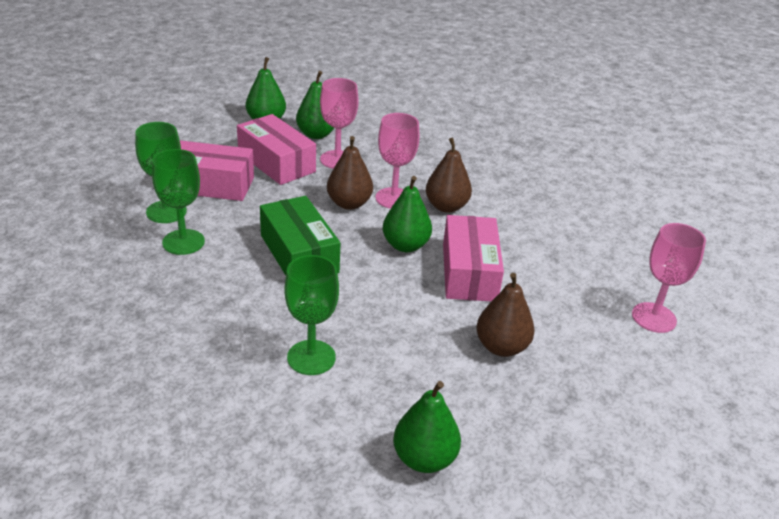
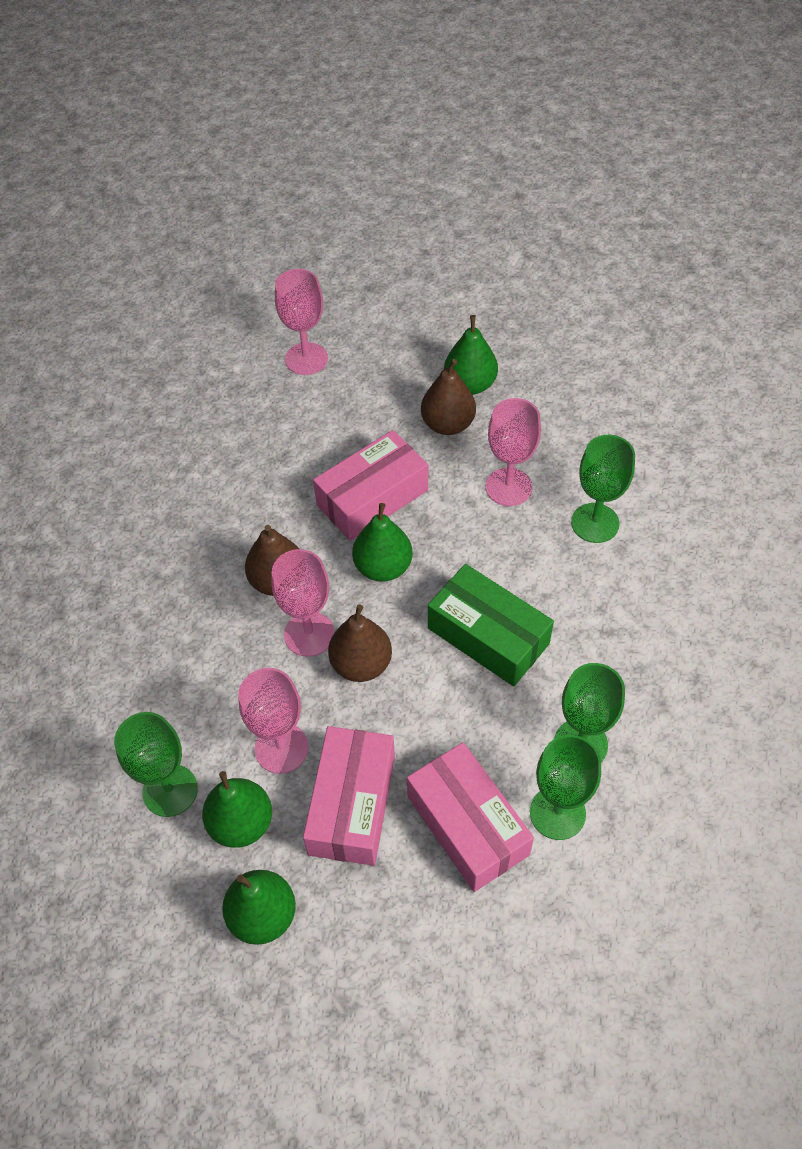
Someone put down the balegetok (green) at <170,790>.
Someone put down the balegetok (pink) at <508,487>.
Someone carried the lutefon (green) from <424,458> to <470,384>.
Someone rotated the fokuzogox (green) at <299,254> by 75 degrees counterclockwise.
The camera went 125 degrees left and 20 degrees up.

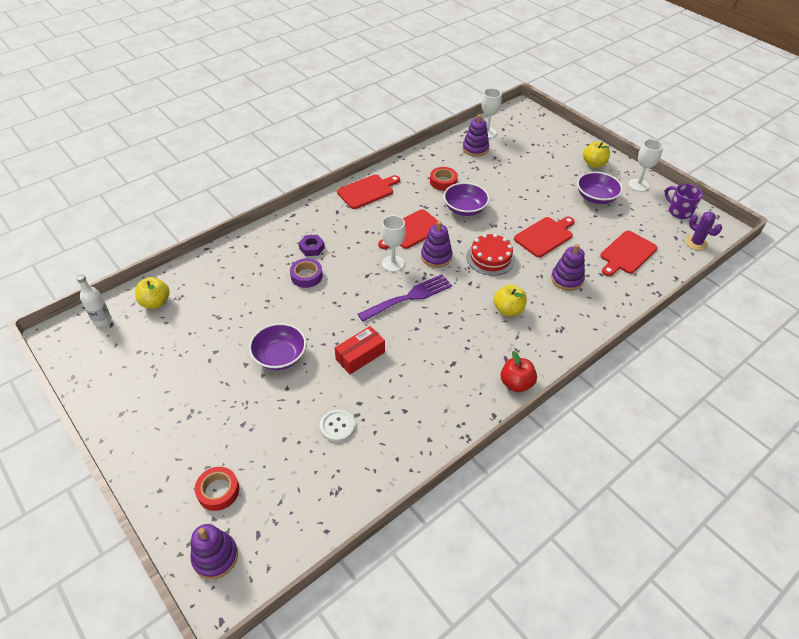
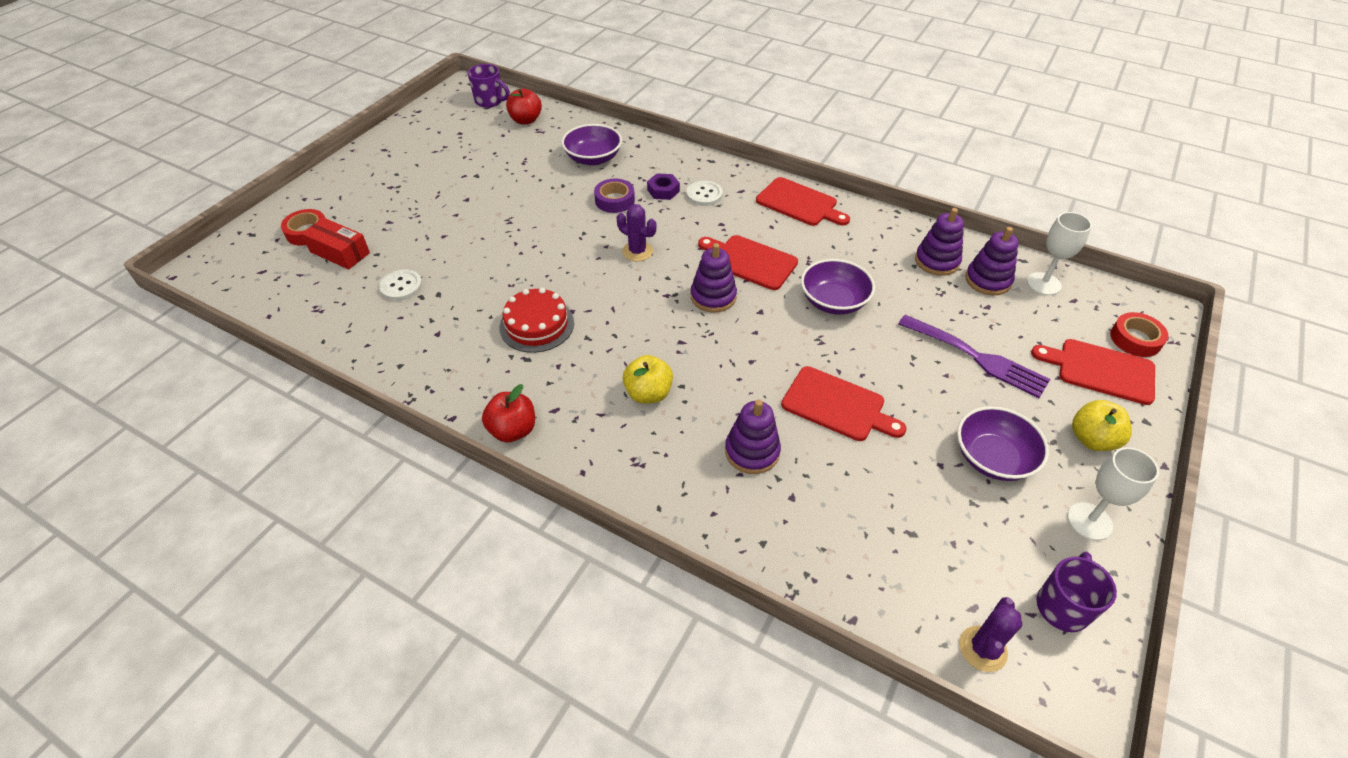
Someone took away the balegetok (white) at <393,263>.
Someone put down the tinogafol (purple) at <637,251>.
Someone put down the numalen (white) at <704,194>.
Someone carried the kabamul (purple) from <215,557> to <937,261>.
Someone carried the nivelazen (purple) from <280,356> to <593,158>.
Someone carried the fokuzogox (red) from <360,356> to <339,252>.
Someone carried the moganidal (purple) from <409,297> to <976,357>.
Someone carried the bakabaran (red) from <443,182> to <1135,339>.
Someone carried the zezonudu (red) from <490,258> to <537,325>.
Someone carried the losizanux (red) from <626,253> to <1100,370>.
Someone swapped the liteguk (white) at <102,320> for the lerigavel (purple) at <490,101>.
Someone repainted the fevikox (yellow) at <155,302>, which became the fevikox (red) at <526,120>.
The camera went 70 degrees right and 0 degrees up.

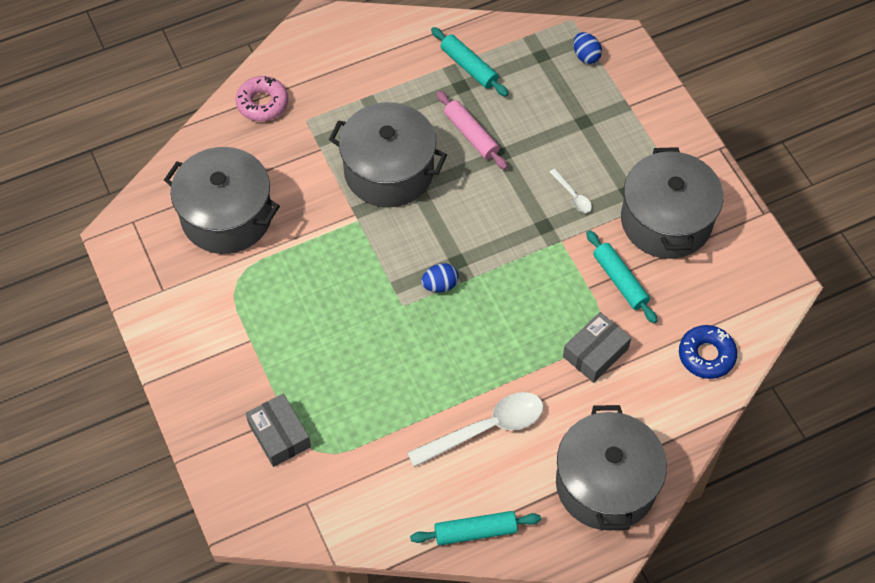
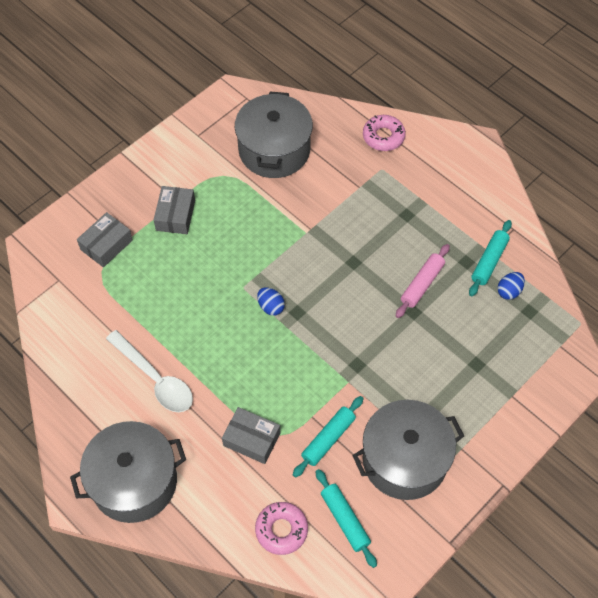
Someone took away the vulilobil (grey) at <389,171>.
Someone took away the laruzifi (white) at <573,196>.
Someone put down the fokuzogox (grey) at <175,215>.
Someone carried the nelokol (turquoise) from <475,531> to <345,520>.
Someone carried the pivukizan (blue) from <586,56> to <509,291>.
Someone repainted the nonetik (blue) at <706,355>, which became the nonetik (pink) at <281,530>.
The camera went 70 degrees right and 0 degrees up.

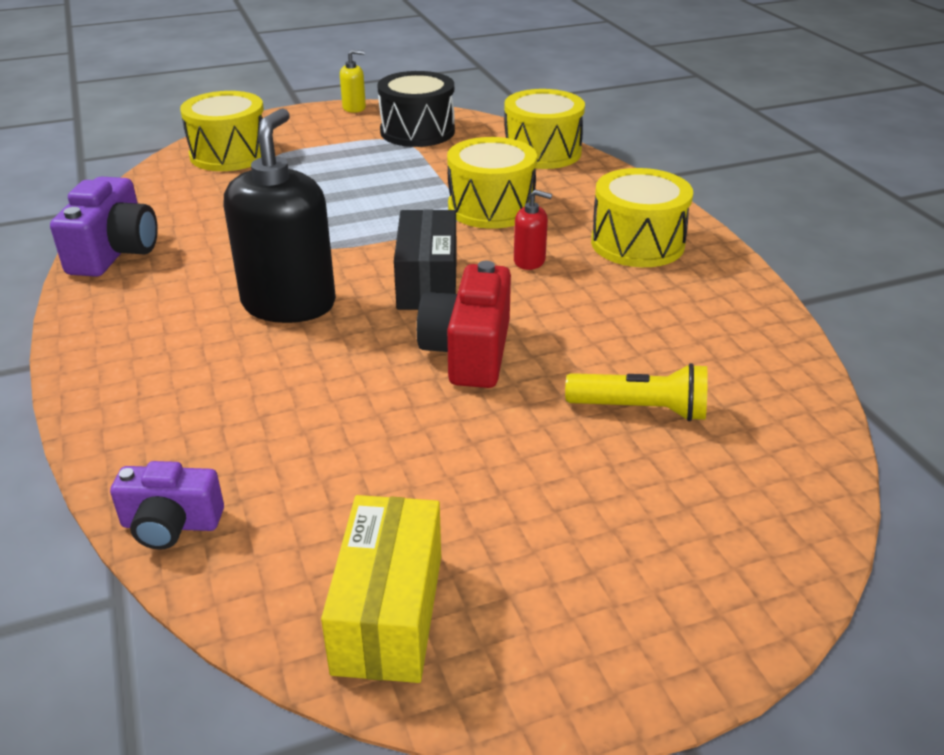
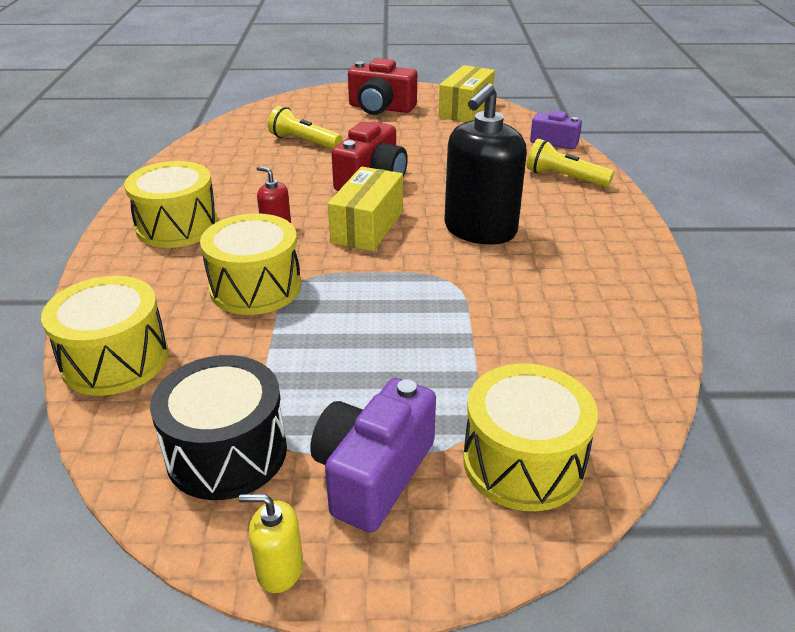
Someone put down the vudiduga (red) at <381,108>.
Someone put down the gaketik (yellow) at <564,178>.
Someone carried the vudiduga (purple) from <115,252> to <373,474>.
Someone repainted the fokuzogox (black) at <427,282>, which became the fokuzogox (yellow) at <367,227>.
The camera went 160 degrees left and 0 degrees up.

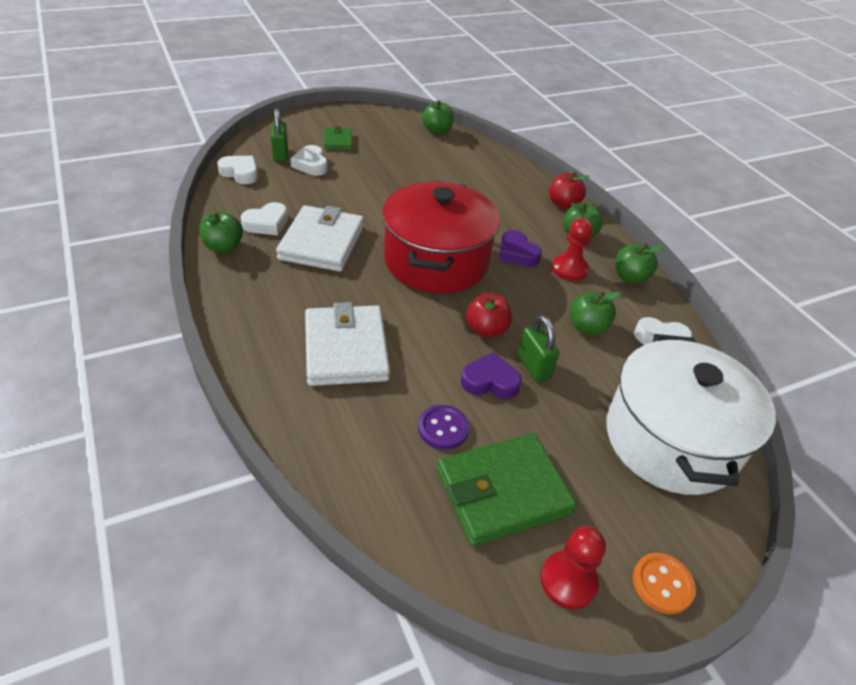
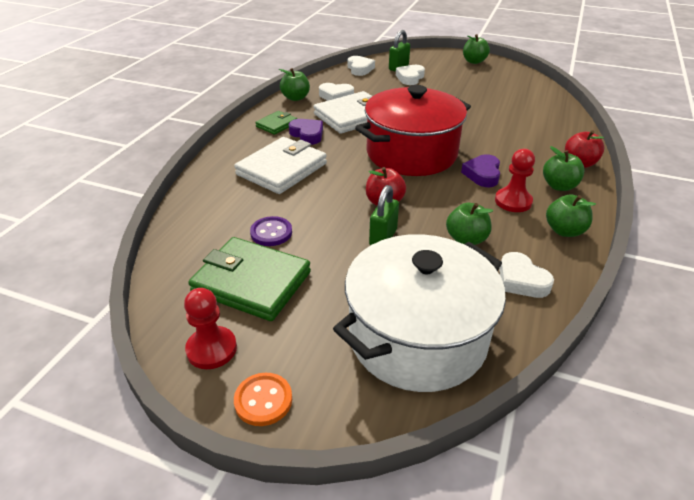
Someone carried the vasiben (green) from <338,141> to <277,125>.
Someone carried the fevikox (green) from <437,131> to <474,61>.
Someone carried the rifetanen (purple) from <490,381> to <307,135>.
The camera went 50 degrees right and 5 degrees down.

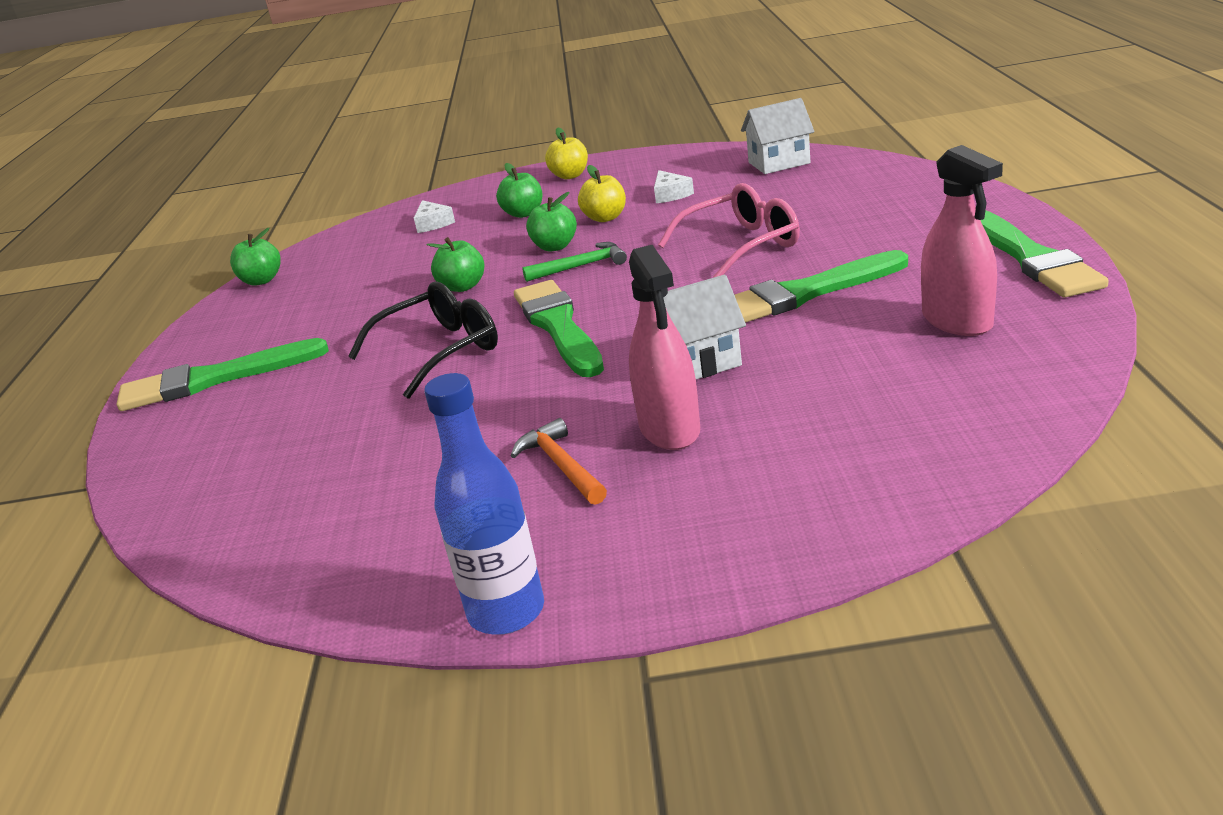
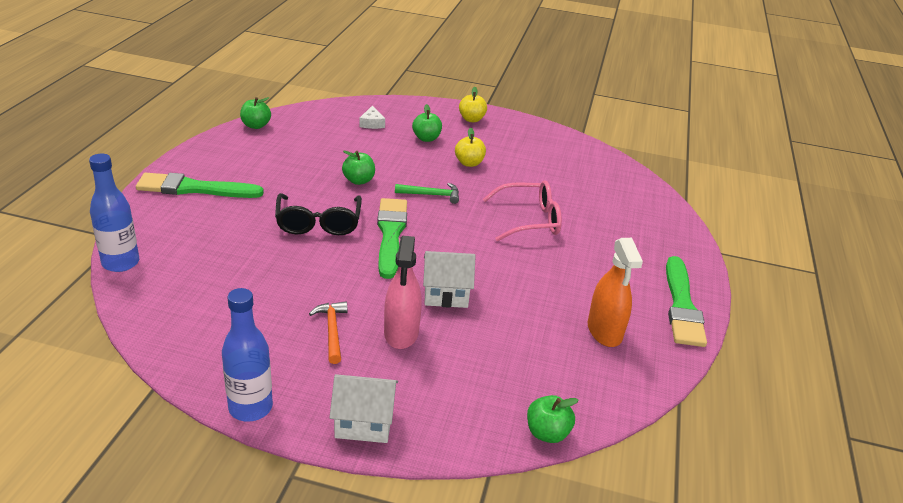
Someone took away the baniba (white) at <670,194>.
Someone took away the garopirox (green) at <805,293>.
Someone put down the liteguk (blue) at <121,263>.
Someone carried the fevikox (green) from <555,247> to <547,433>.
Someone carried the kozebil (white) from <779,163> to <364,423>.
Someone repainted the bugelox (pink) at <957,321>, which became the bugelox (orange) at <604,331>.
Someone rotated the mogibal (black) at <439,351> by 105 degrees clockwise.
The camera went 10 degrees right and 5 degrees up.

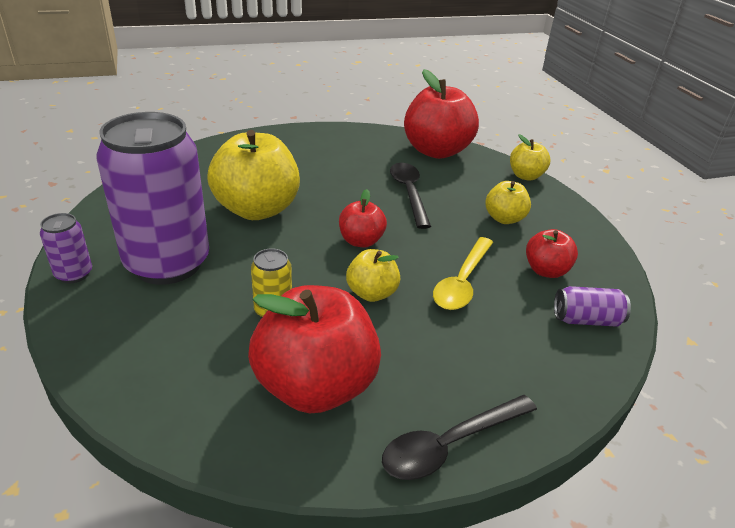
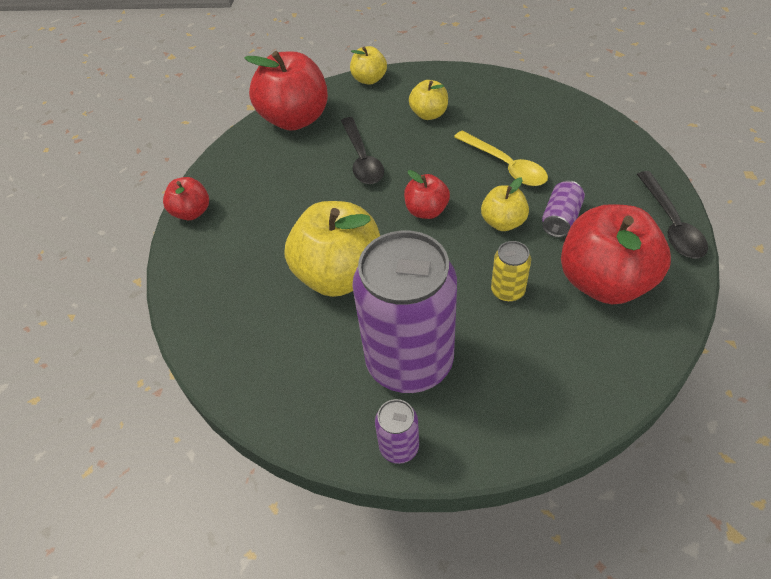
Someone carried the fevikox (red) from <546,271> to <192,212>.
Someone carried the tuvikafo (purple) from <586,319> to <560,219>.
Someone rotated the laruzifi (black) at <409,193> by 120 degrees counterclockwise.
The camera went 60 degrees left and 15 degrees up.

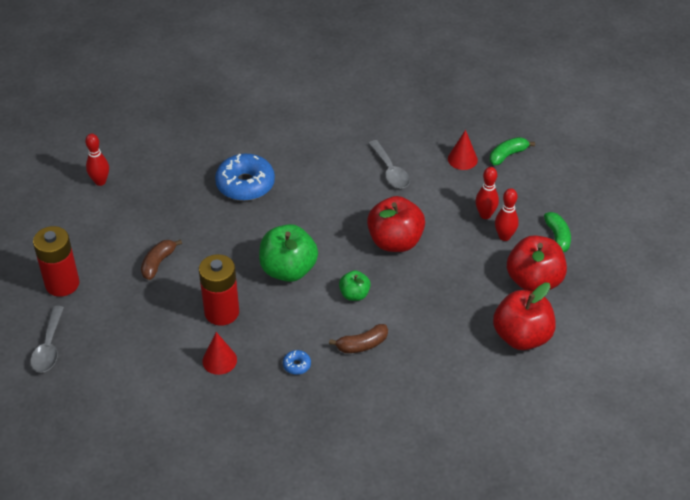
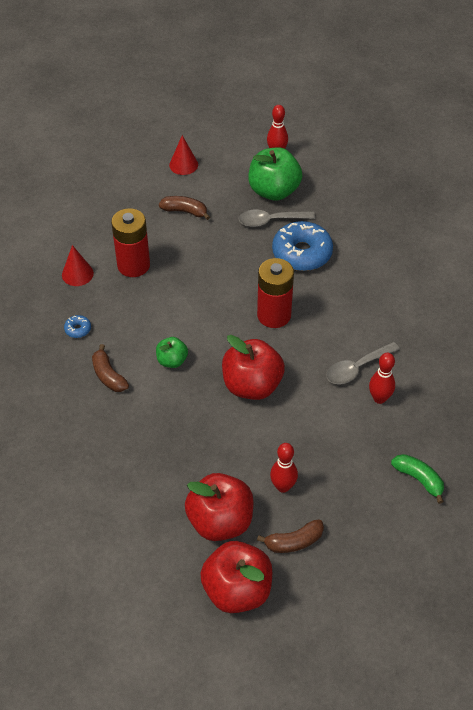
Someone carried the laruzifi (grey) from <49,347> to <270,221>.
Someone carried the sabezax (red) from <62,284> to <274,315>.
Someone carried the fevikox (green) from <288,270> to <274,191>.
Someone carried the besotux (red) from <462,159> to <183,165>.
Someone carried the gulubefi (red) from <485,215> to <379,398>.
Someone carried the fevikox (red) from <521,336> to <237,590>.
Someone repainted the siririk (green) at <557,237>, which became the siririk (brown) at <294,541>.
The camera went 80 degrees right and 5 degrees up.

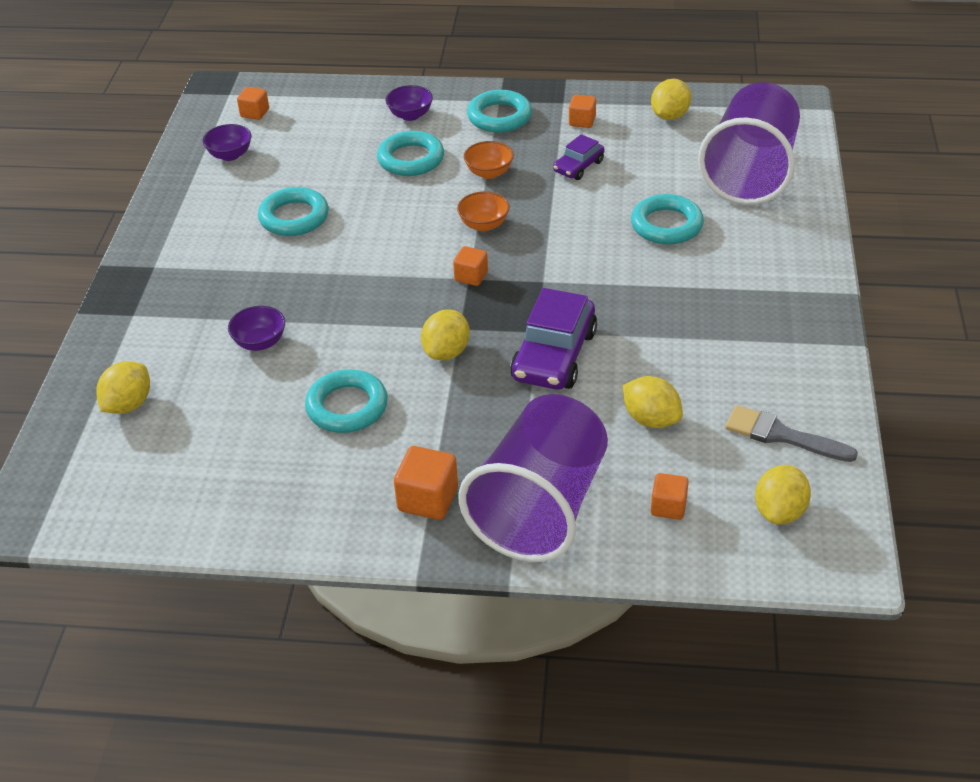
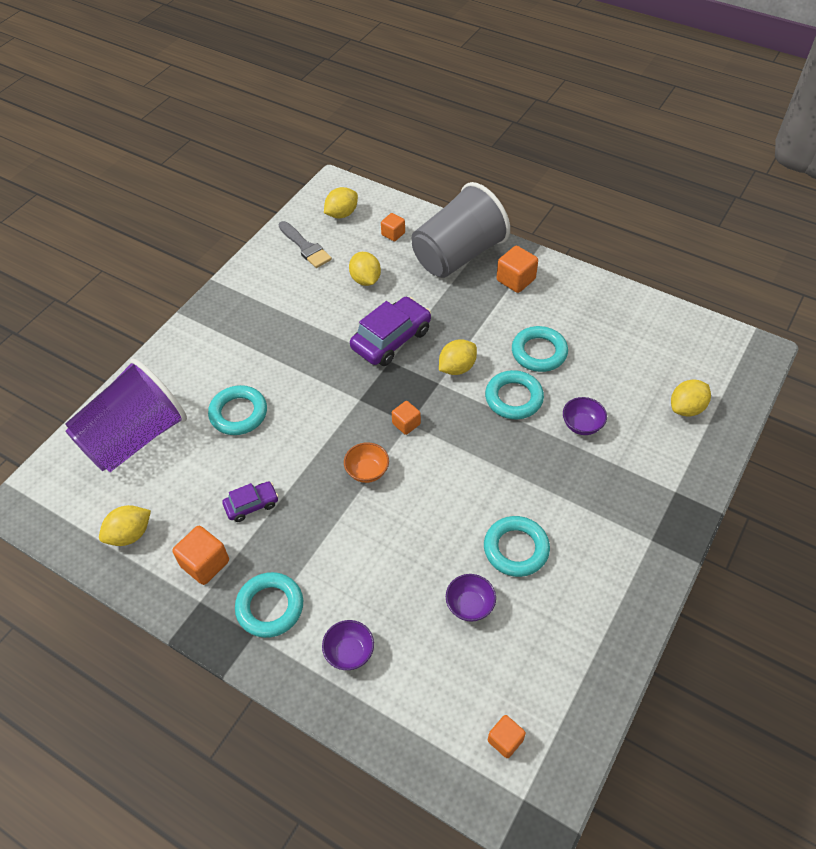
Someone took away the nivelazen (orange) at <489,173>.
Someone carried the nivelazen (purple) from <230,155> to <470,605>.
Someone carried the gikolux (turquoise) from <411,159> to <513,398>.
Someone repainted the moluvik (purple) at <540,507>, which became the moluvik (grey) at <458,255>.
Someone scaled the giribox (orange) at <582,121> by 1.56.
The camera went 155 degrees left and 10 degrees up.

